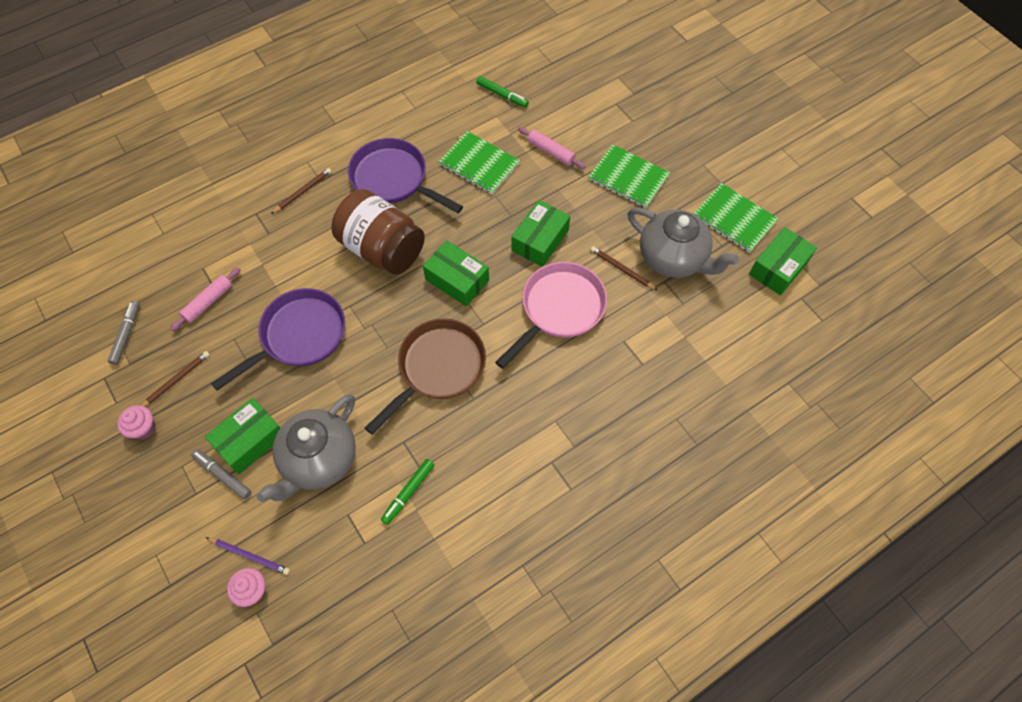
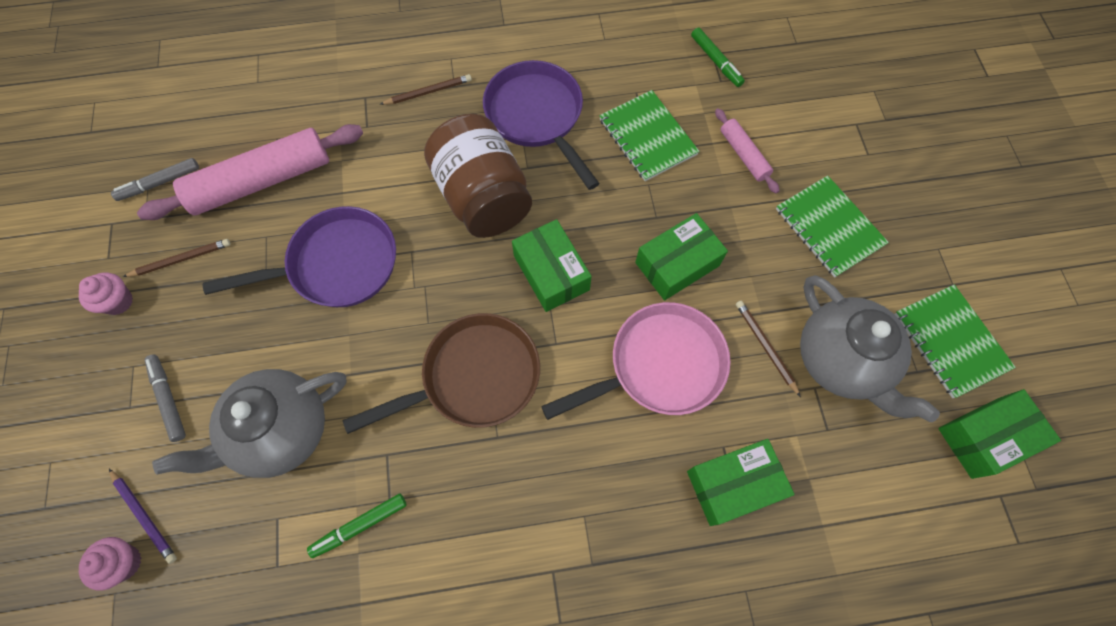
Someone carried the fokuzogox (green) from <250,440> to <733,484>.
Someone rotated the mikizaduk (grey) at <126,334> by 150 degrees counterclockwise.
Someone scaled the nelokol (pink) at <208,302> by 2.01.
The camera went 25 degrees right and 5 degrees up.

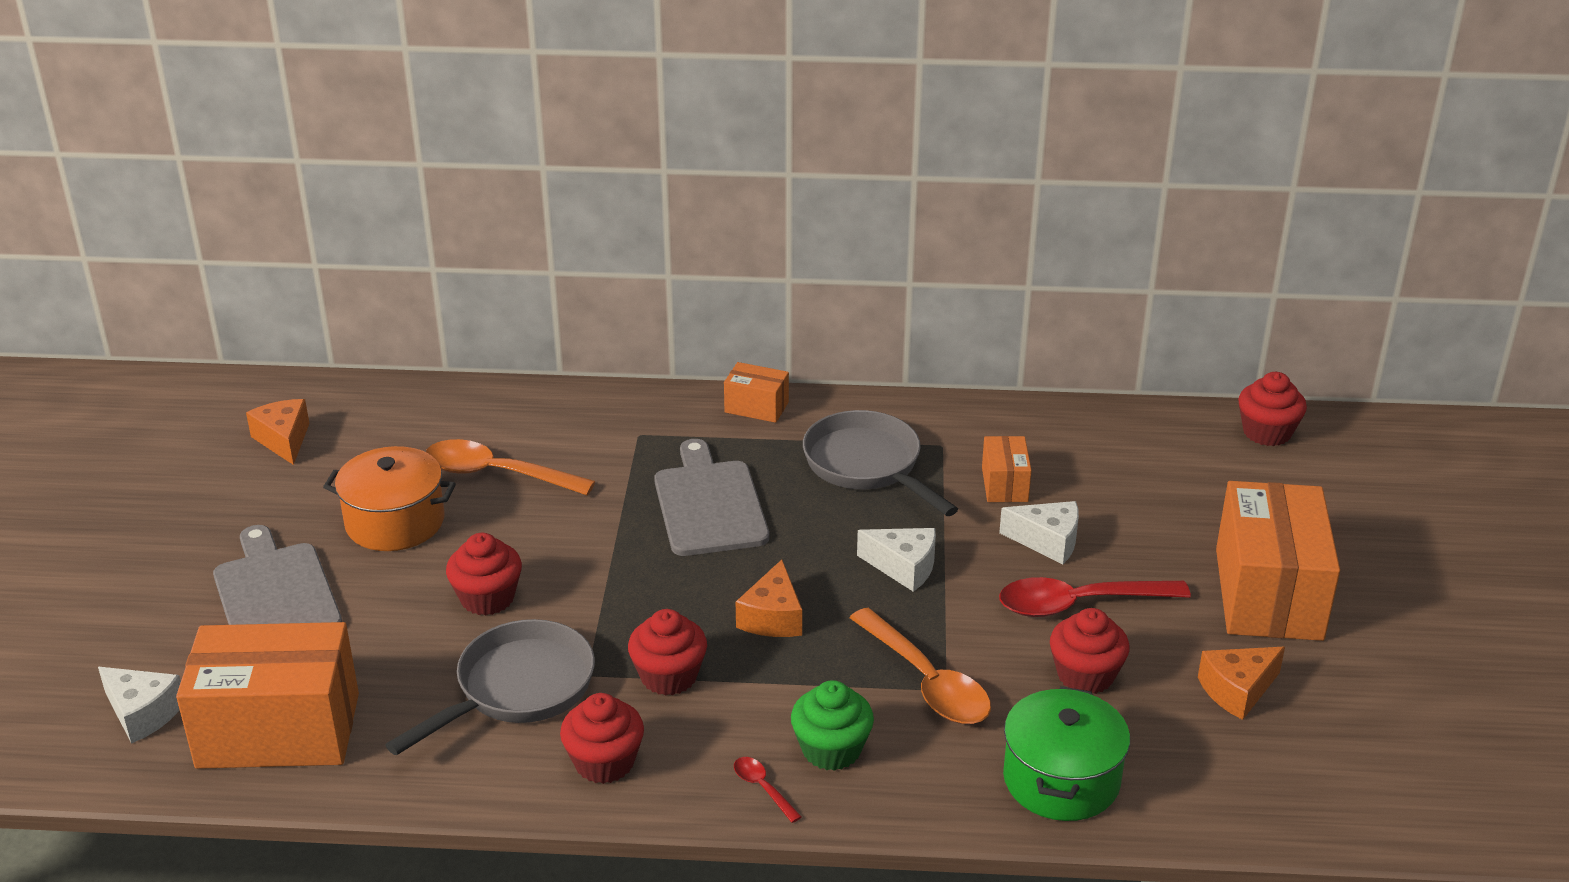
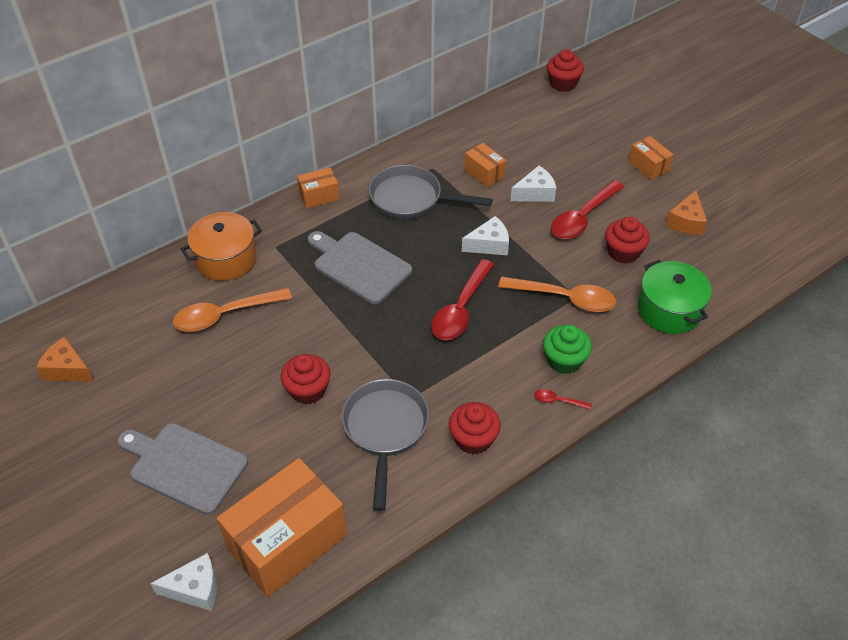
Someone took away the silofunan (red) at <669,676>.
Someone carried the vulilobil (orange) from <395,522> to <226,259>.
Someone swapped the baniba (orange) at <772,617> for the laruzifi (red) at <461,309>.
Someone scaled the fokuzogox (orange) at <1268,594> by 0.47.
The camera went 40 degrees left and 15 degrees up.

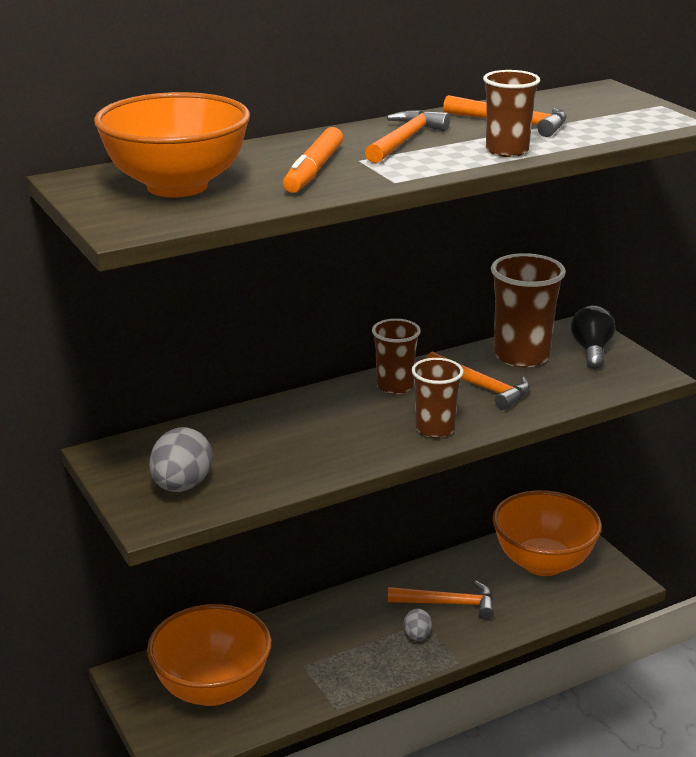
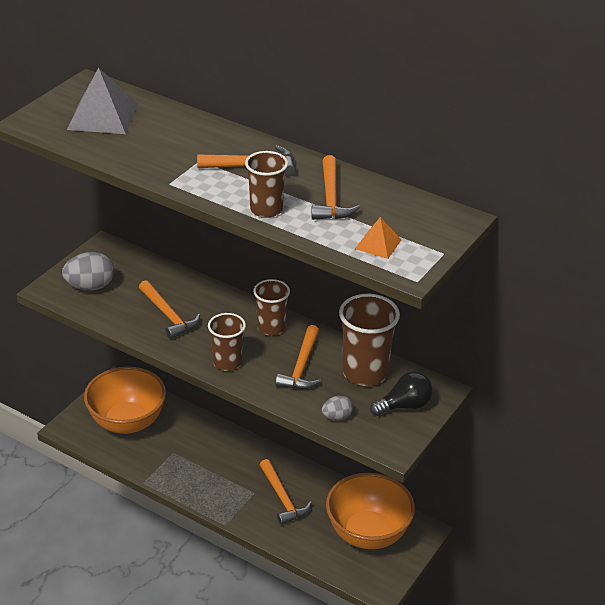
Someone took away the mikizaduk (orange) at <314,170>.
Someone put down the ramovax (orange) at <168,316>.
Someone put down the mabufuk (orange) at <378,244>.
Someone carried the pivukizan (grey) from <417,636> to <336,417>.
Someone swapped the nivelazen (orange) at <177,186> for the mabufuk (grey) at <102,116>.
The camera went 60 degrees right and 10 degrees up.

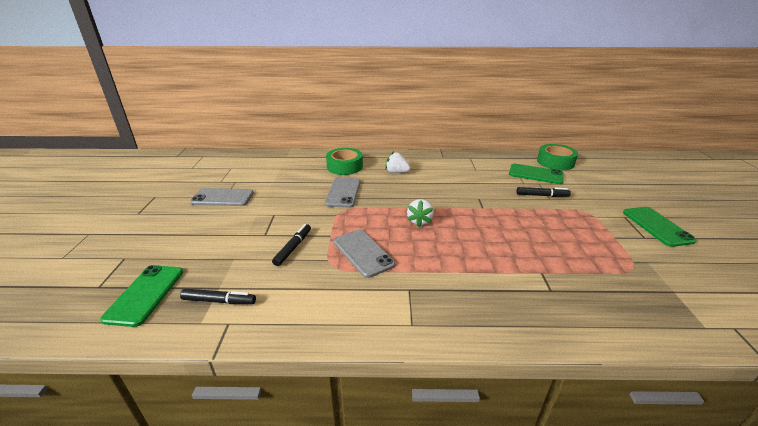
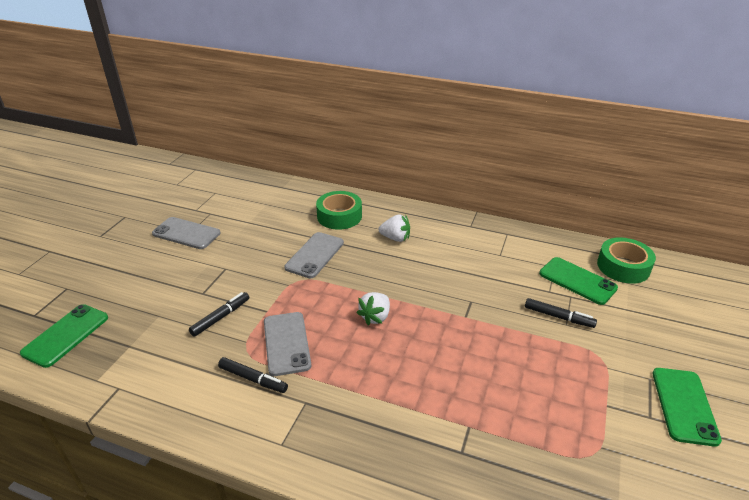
Someone carried the mikizaduk (black) from <219,301> to <253,379>.
Someone rotated the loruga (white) at <396,172> by 150 degrees clockwise.
The camera went 20 degrees right and 5 degrees up.

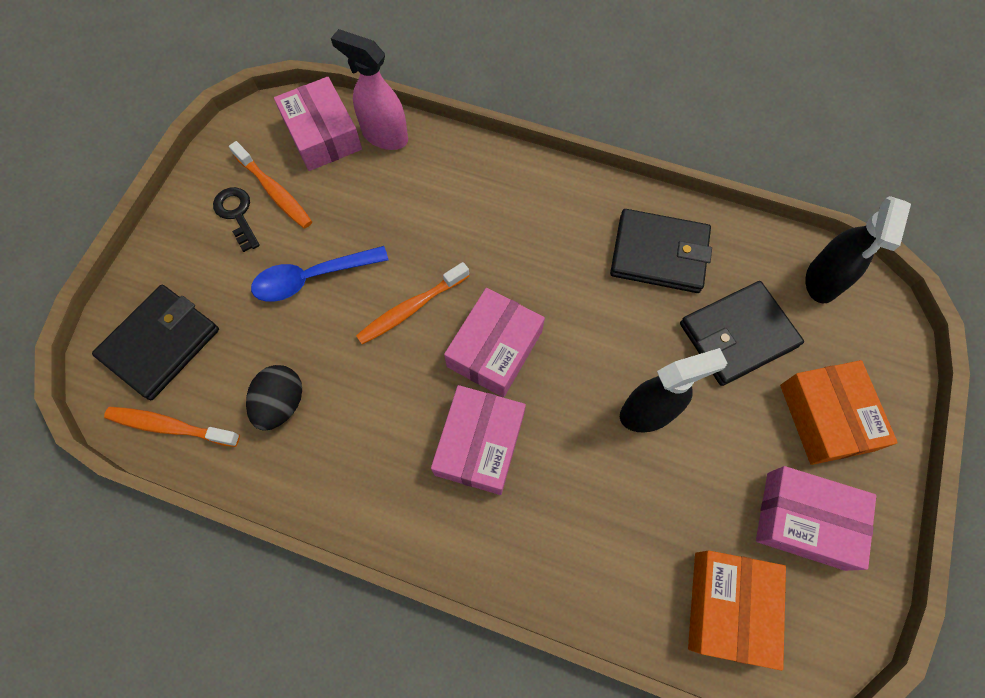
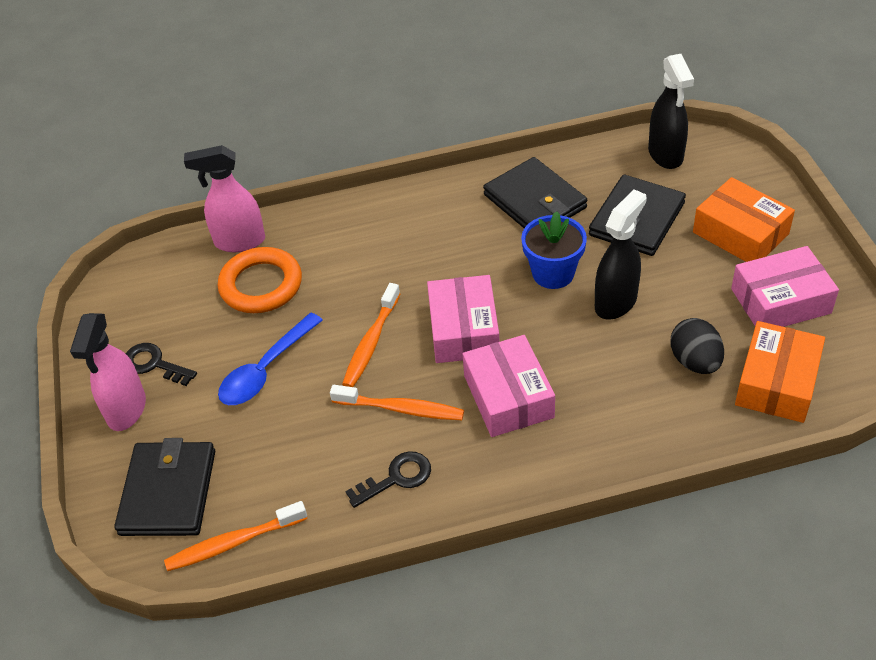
Someone took away the fokuzogox (pink) at <322,134>.
Someone put down the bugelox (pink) at <126,410>.
Someone put down the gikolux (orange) at <261,285>.
Someone put down the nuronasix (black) at <397,478>.
Someone put down the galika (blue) at <553,273>.
Someone carried the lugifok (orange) from <275,191> to <401,409>.
Someone carried the pivukizan (black) from <281,403> to <695,361>.
Someone rotated the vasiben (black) at <659,254> by 75 degrees clockwise.
Someone rotated the fokuzogox (orange) at <729,607> by 45 degrees clockwise.
The camera went 30 degrees left and 20 degrees down.

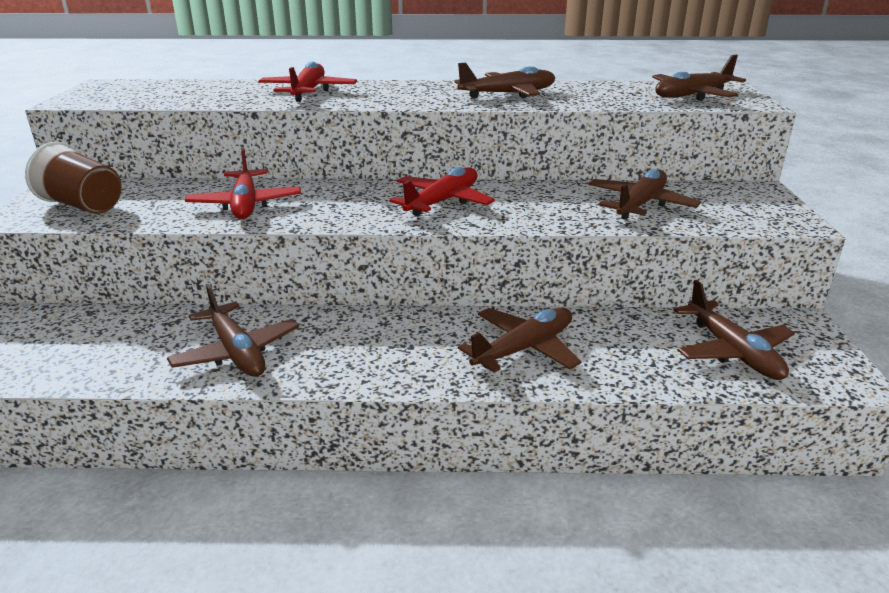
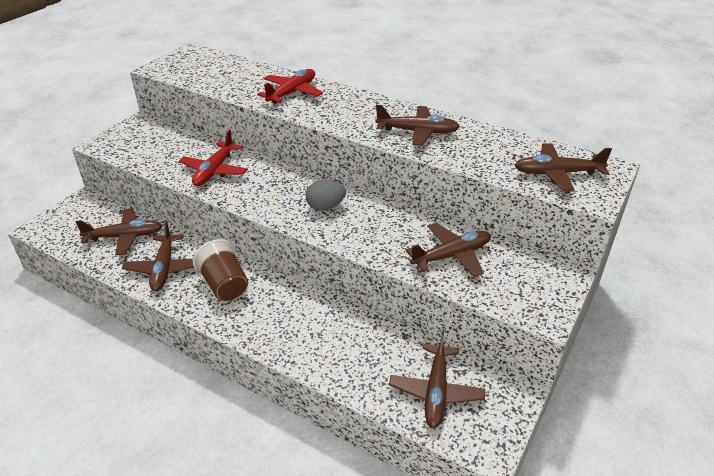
Someone carried the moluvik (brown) from <83,206> to <224,285>.
Someone carried the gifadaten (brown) from <524,349> to <125,237>.
Someone swapped the gifadaten (red) at <443,202> for the pivukizan (grey) at <325,207>.
The camera went 30 degrees right and 10 degrees up.

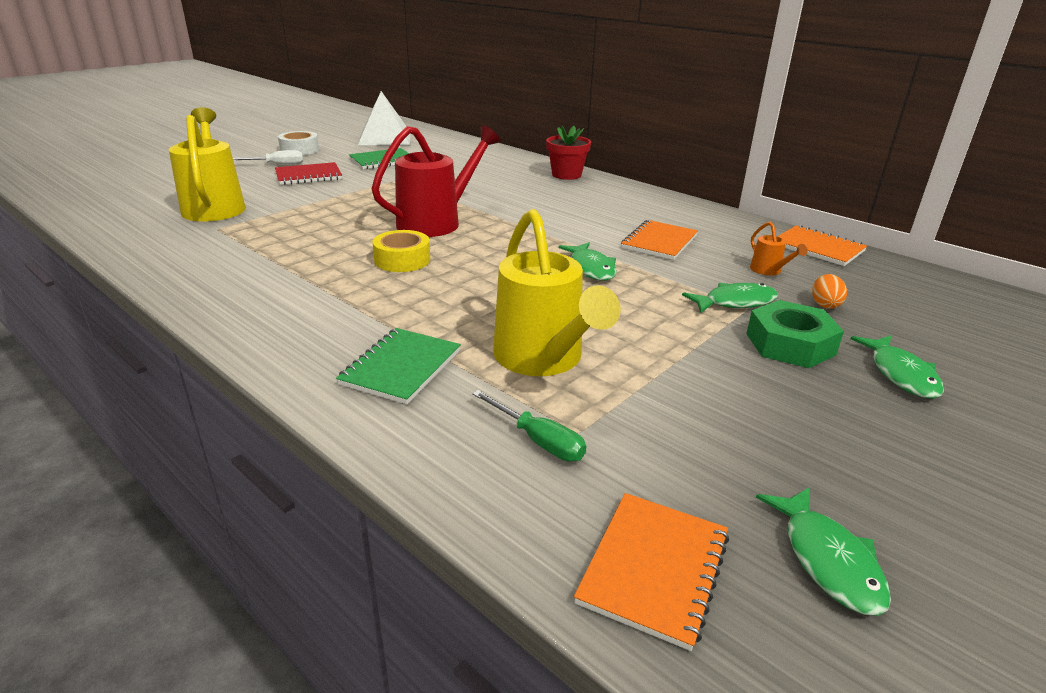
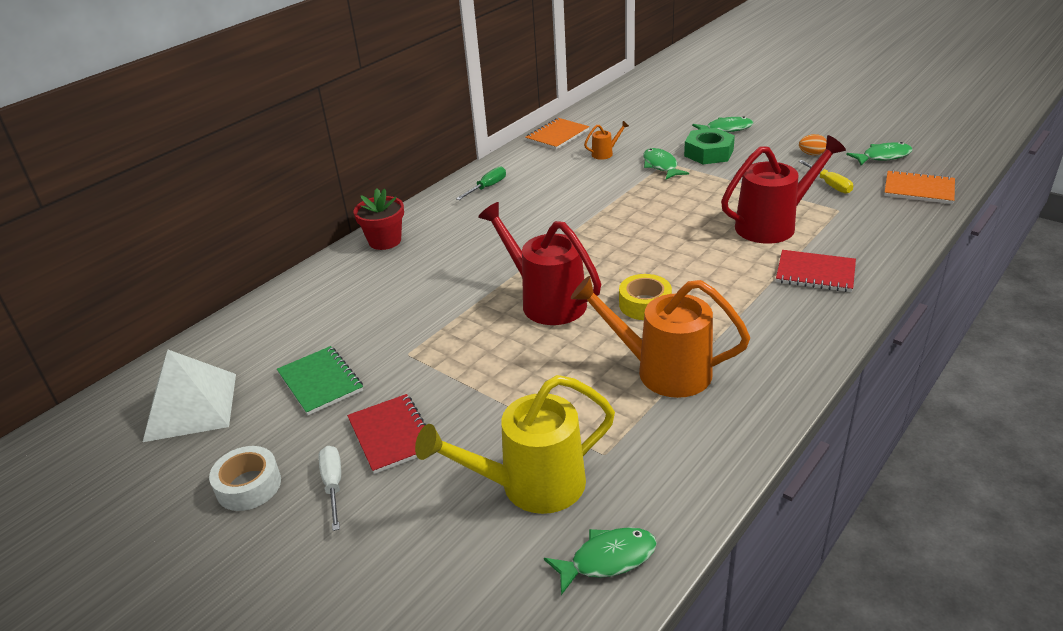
Someone took away the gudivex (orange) at <659,242>.
Someone put down the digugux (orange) at <662,370>.
Someone put down the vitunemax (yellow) at <829,184>.
Someone carried the vitunemax (green) from <538,440> to <487,187>.
Someone carried the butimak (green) from <591,268> to <607,559>.
Someone carried the pivukizan (orange) from <825,304> to <812,154>.
Someone repainted the gudivex (green) at <401,367>, which became the gudivex (red) at <815,273>.
Someone repainted the digugux (yellow) at <543,359>, which became the digugux (red) at <773,225>.
The camera went 90 degrees left and 5 degrees up.

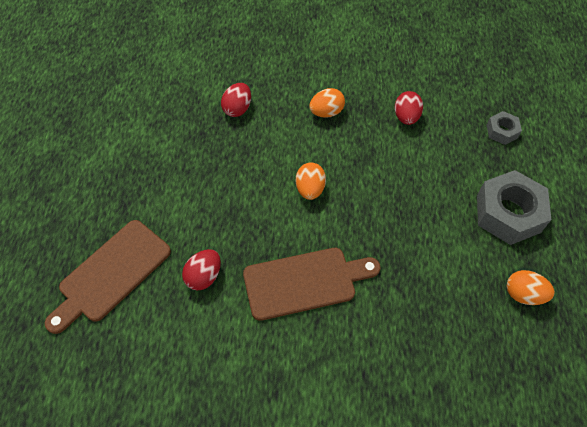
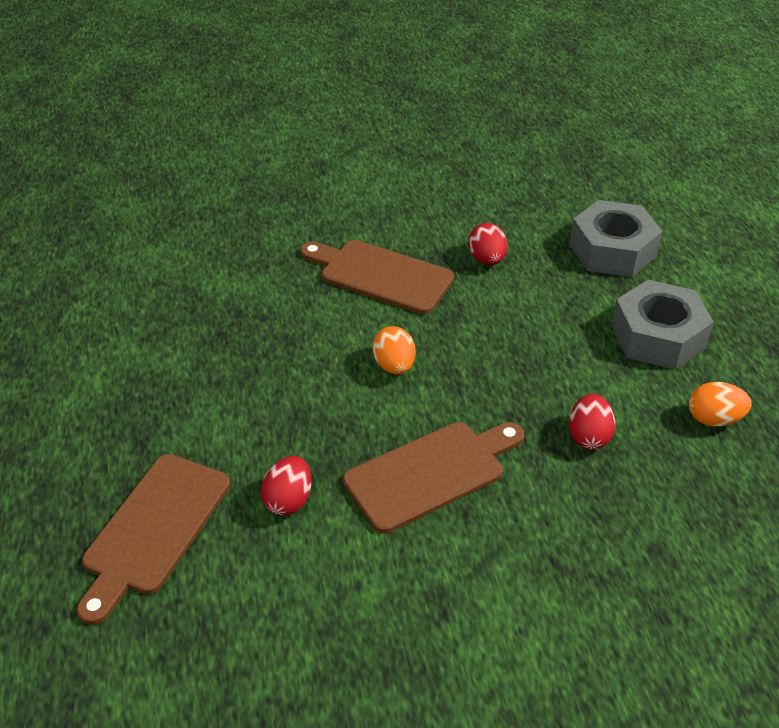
Someone carried the pivukizan (red) from <237,109> to <588,436>.
Someone swapped the pivukizan (orange) at <326,112> for the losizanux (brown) at <381,275>.
Someone scaled the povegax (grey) at <501,131> by 1.98.
The camera went 15 degrees left and 15 degrees down.

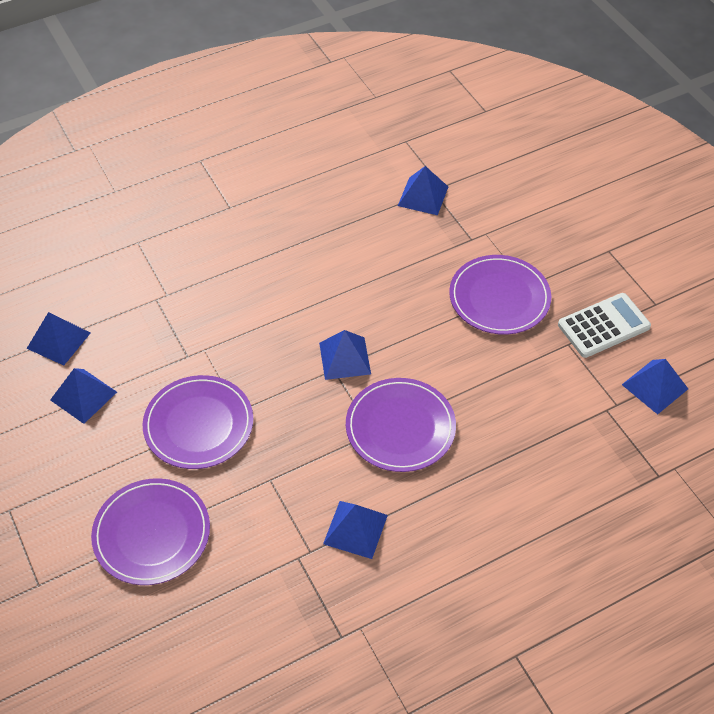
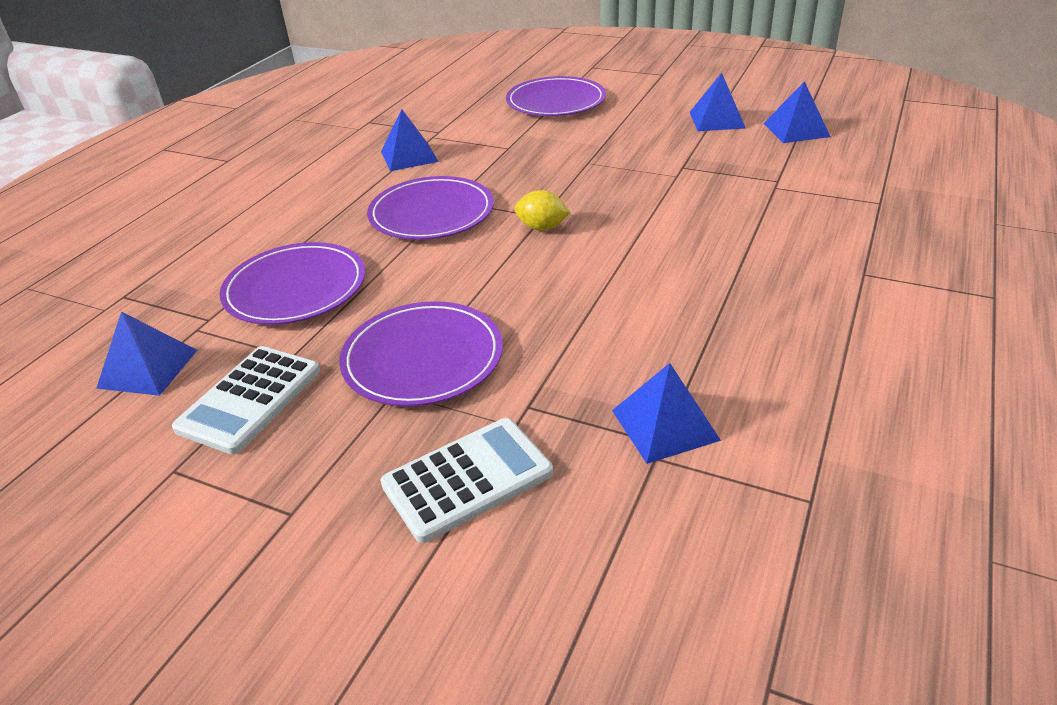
Someone put down the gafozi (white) at <467,479>.
Someone carried the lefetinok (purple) from <198,424> to <295,288>.
Someone swapped the mabufuk (blue) at <345,358> for the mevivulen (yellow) at <542,227>.
The camera went 145 degrees right and 15 degrees down.

